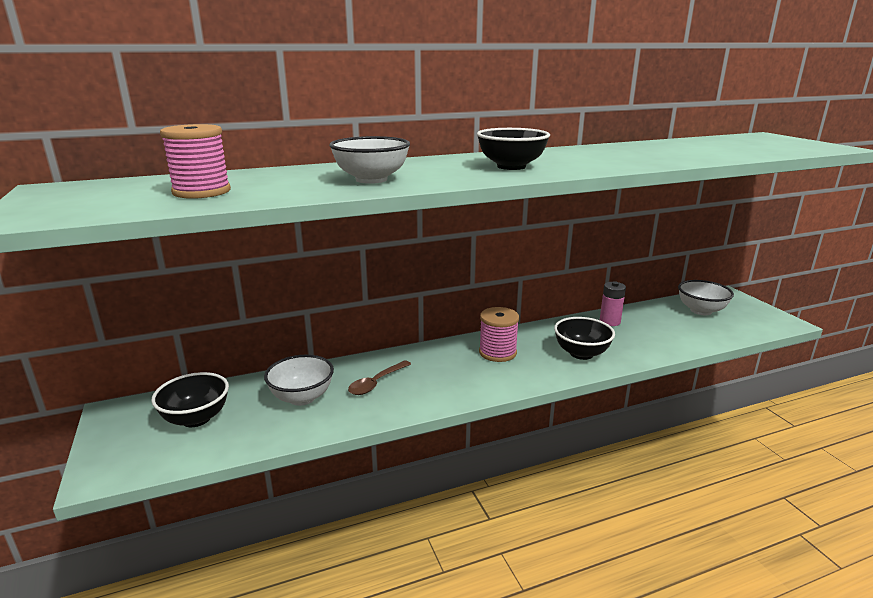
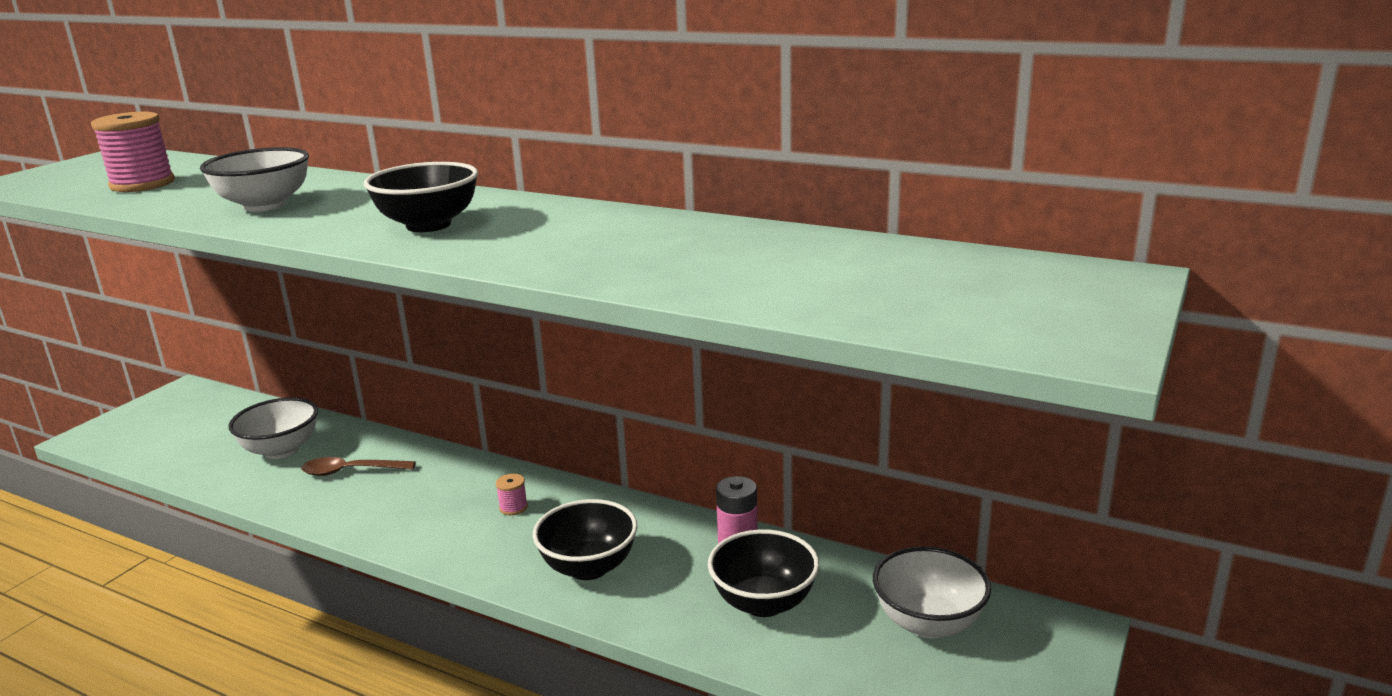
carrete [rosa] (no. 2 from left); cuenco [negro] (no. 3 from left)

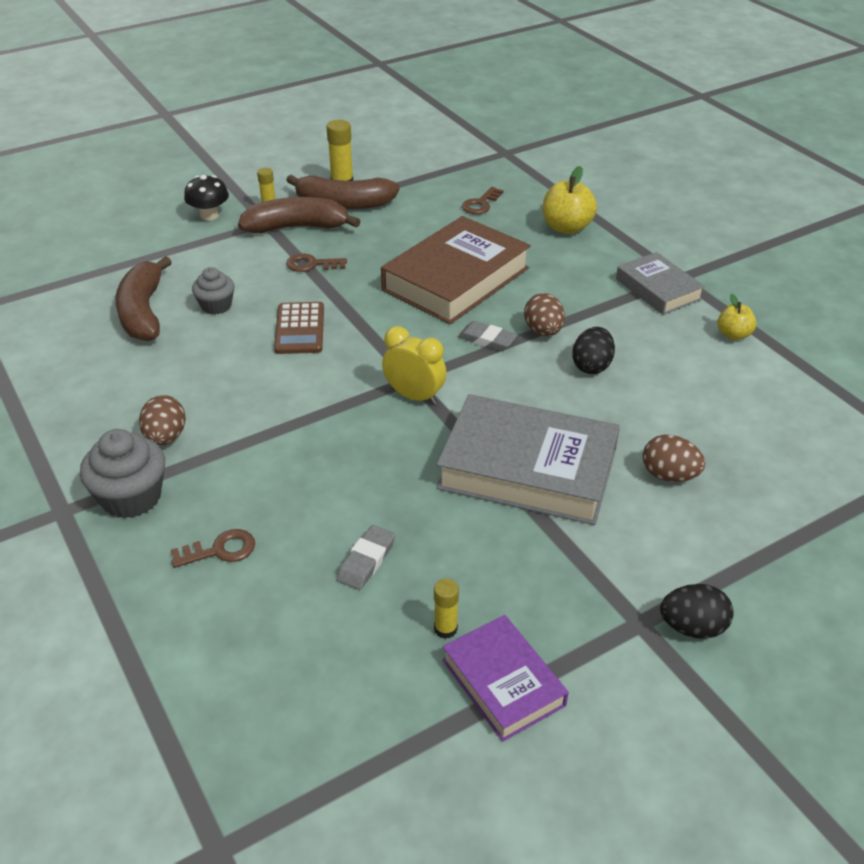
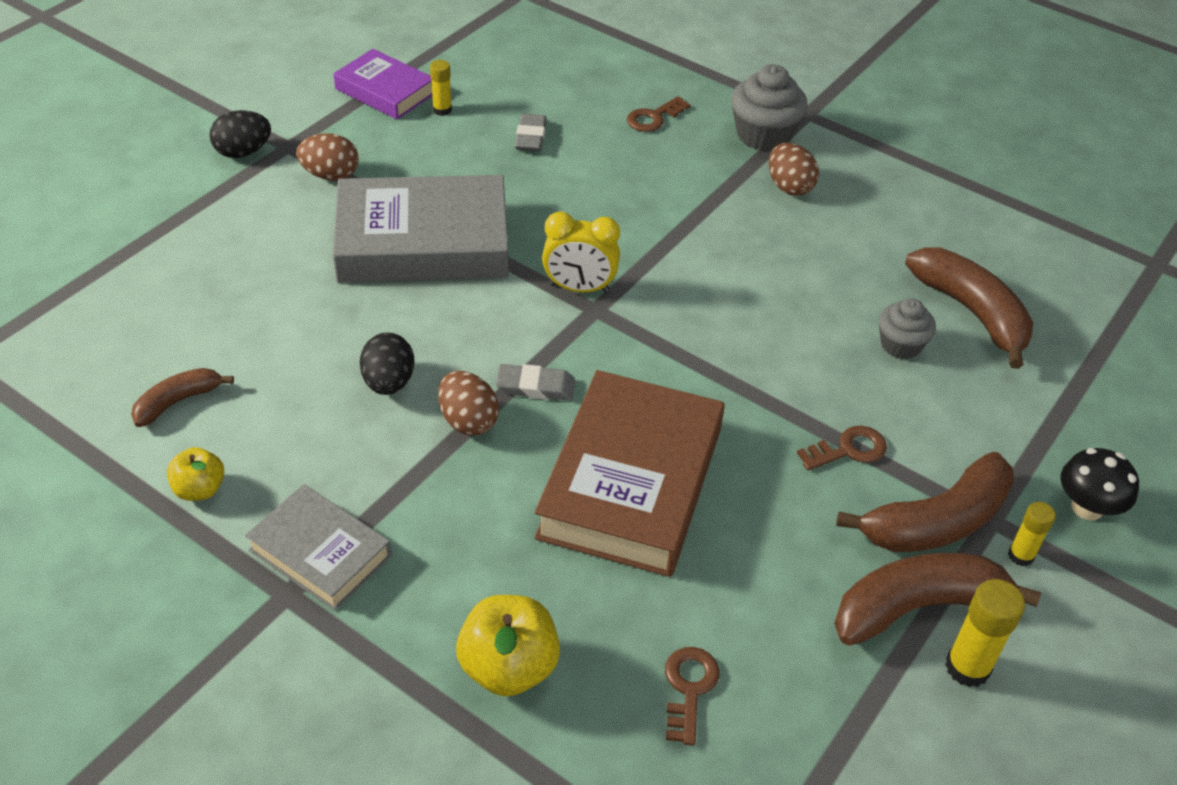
calculadora [marrón]; huevo [marrón] (no. 1 from left); plátano [marrón] (no. 1 from left)

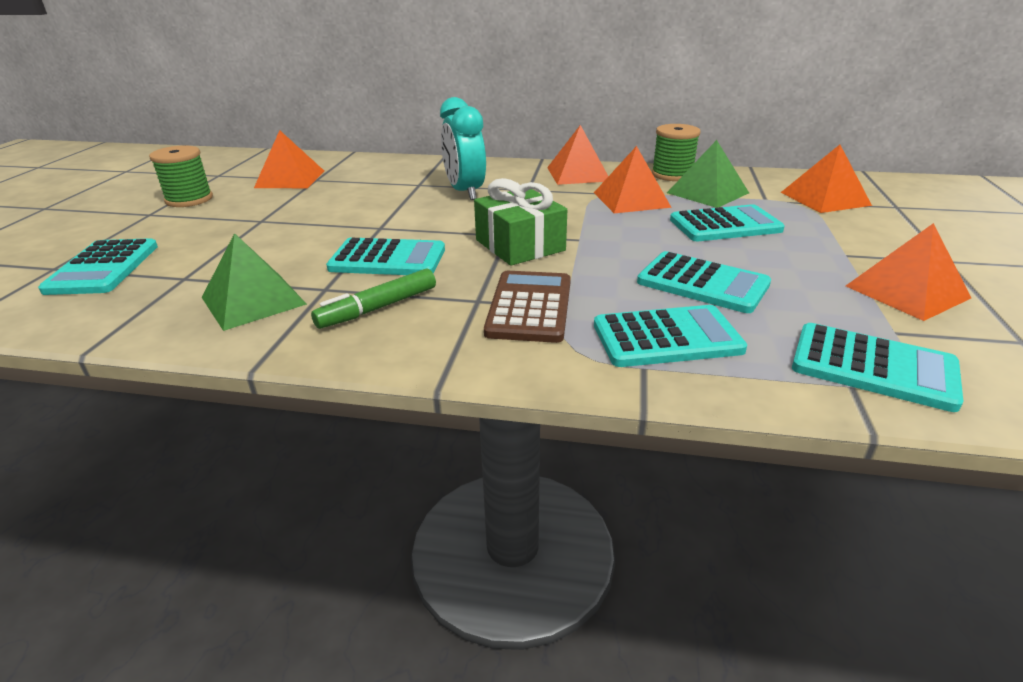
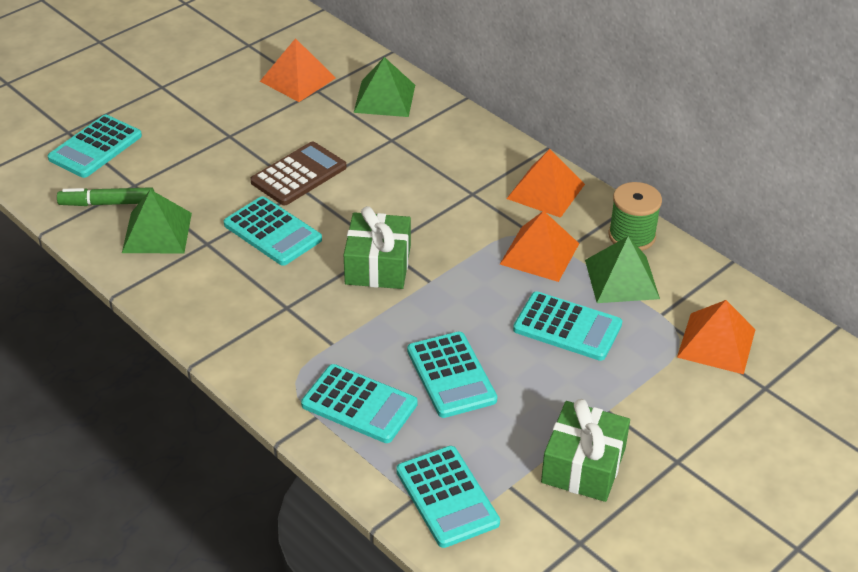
despertador [turquesa]; carrete [verde] (no. 1 from left in the first image); regalo [verde] (no. 2 from left); rotulador [verde]; calculadora [marrón]; pirámide [verde] (no. 2 from left)

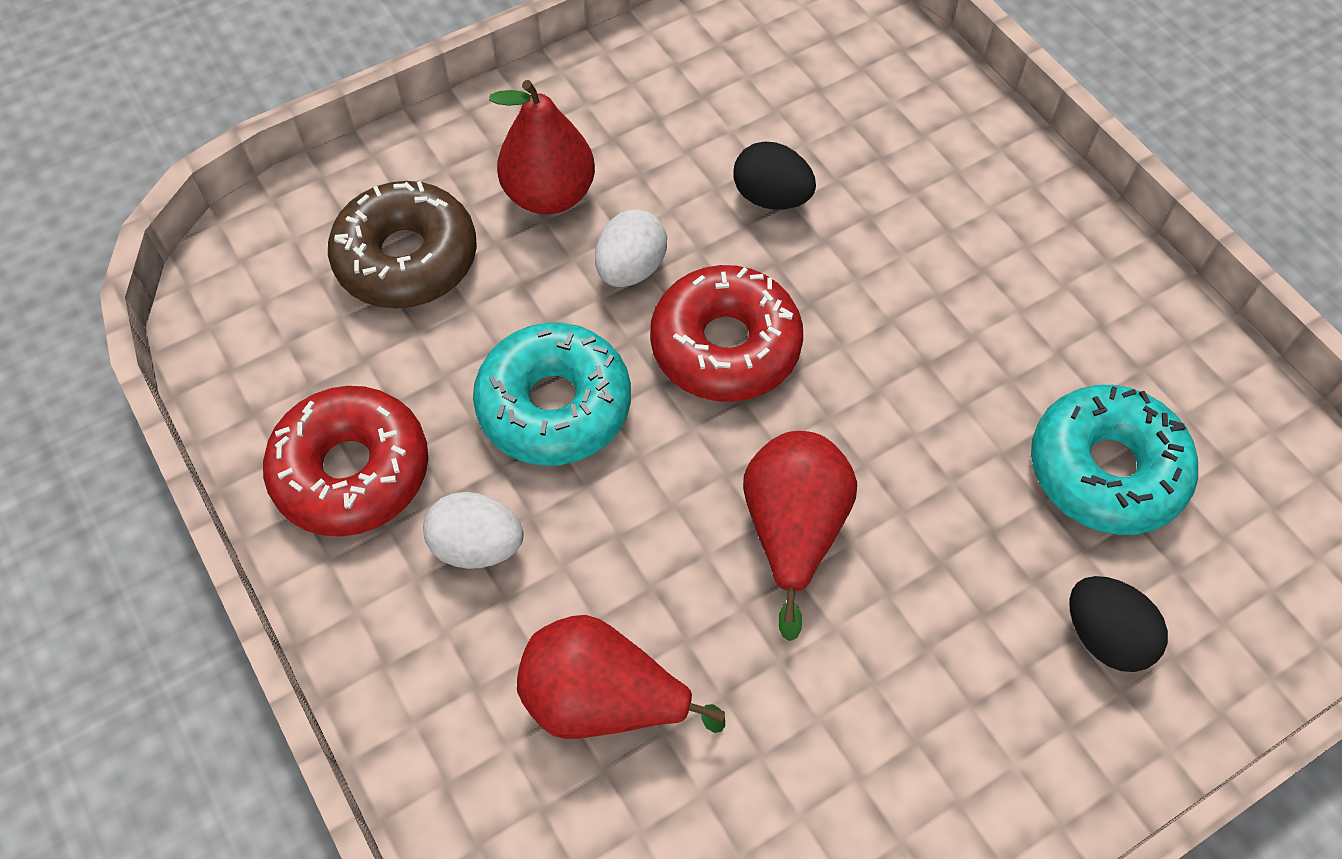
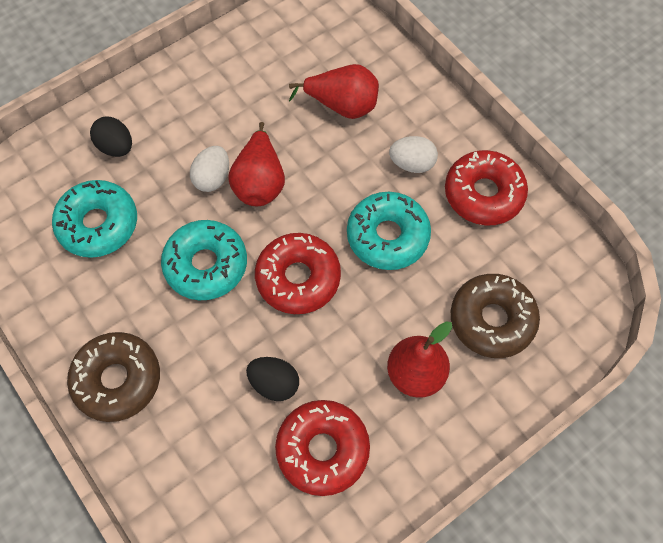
huevo [blanco] (no. 1 from left); rosquilla [turquesa] (no. 2 from left); rosquilla [marrón] (no. 1 from left); rosquilla [rojo] (no. 2 from left)

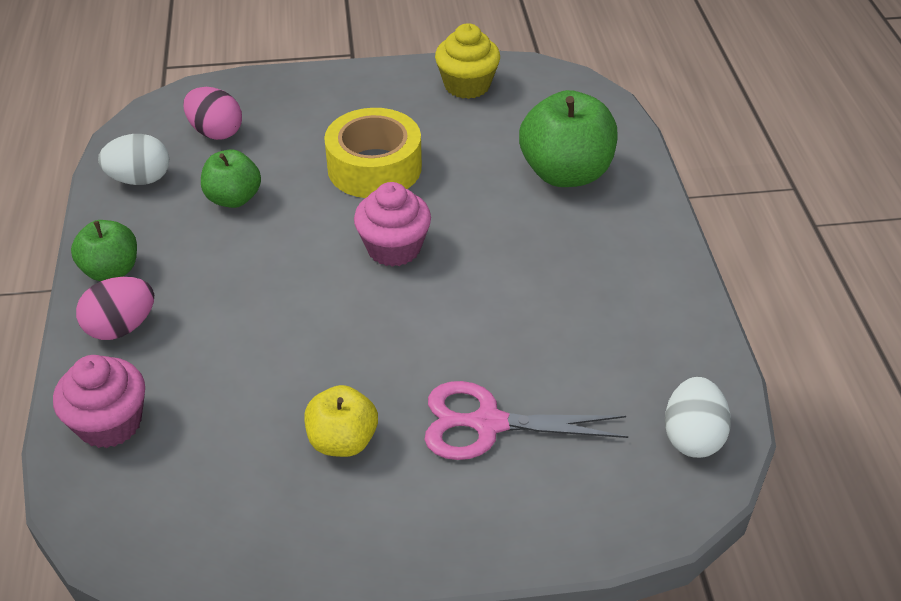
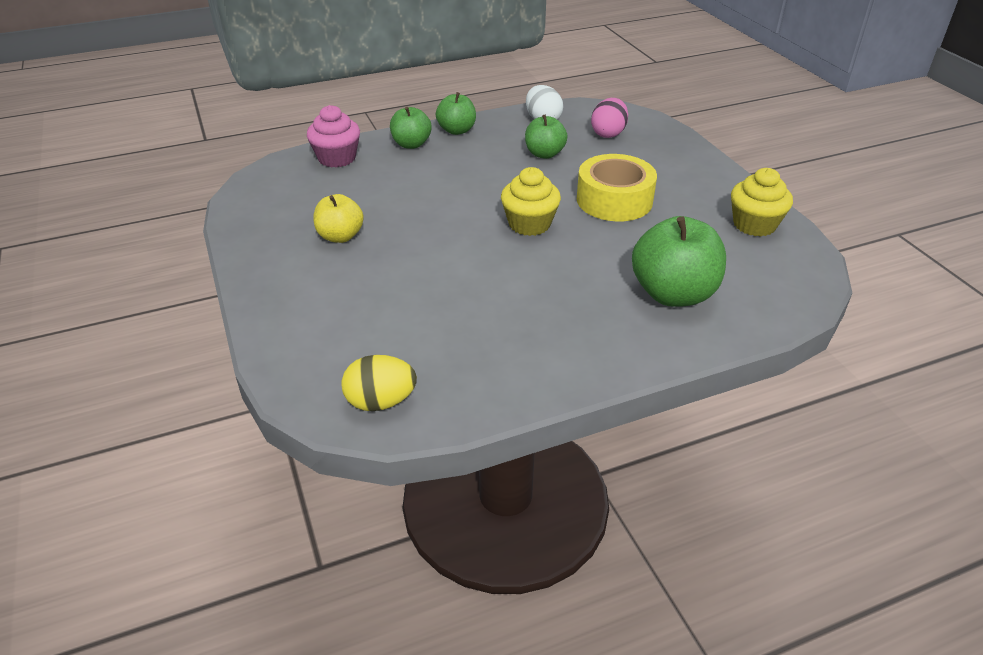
magdalena [amarillo] (no. 1 from left); manzana [verde] (no. 1 from left); huevo [amarillo]; tijeras [rosa]

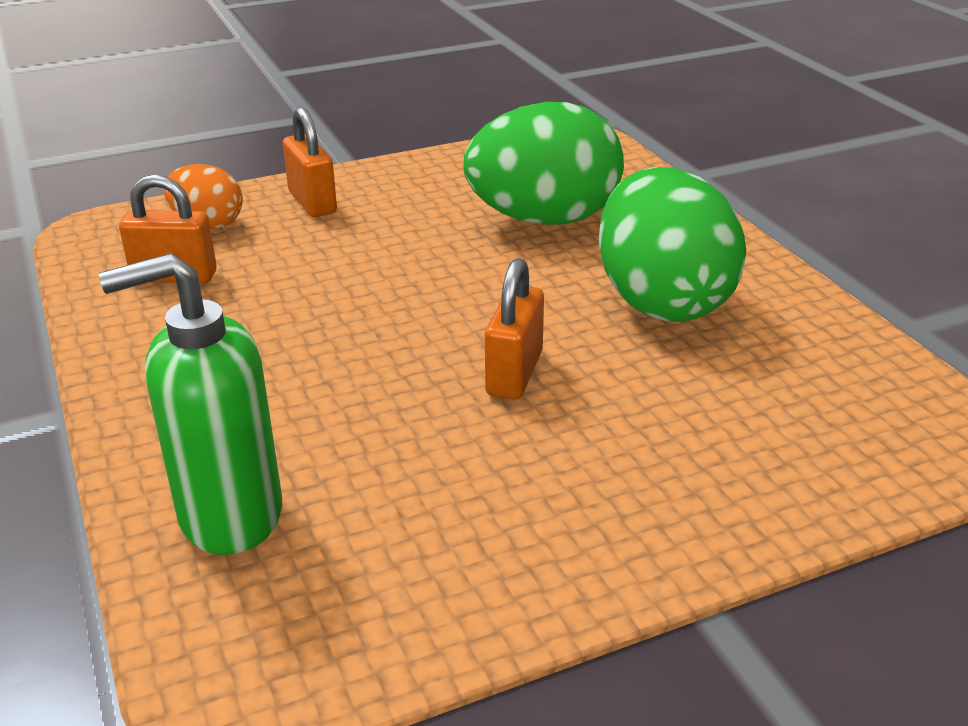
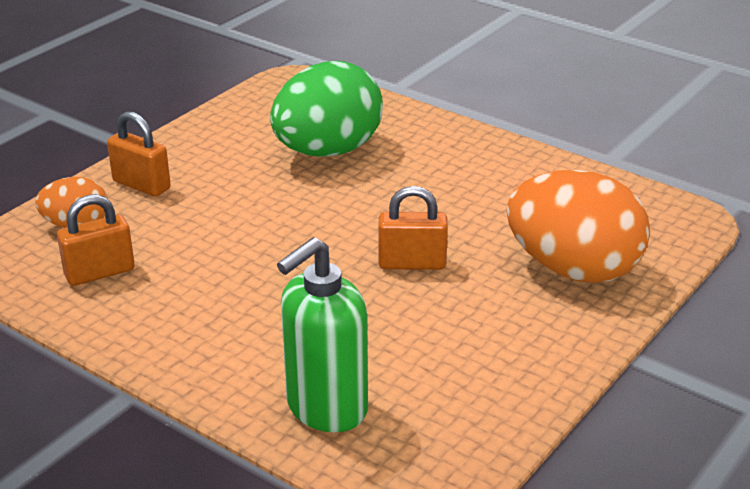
huevo [verde] (no. 2 from left in the first image); candado [naranja] (no. 3 from left); huevo [naranja] (no. 2 from left)

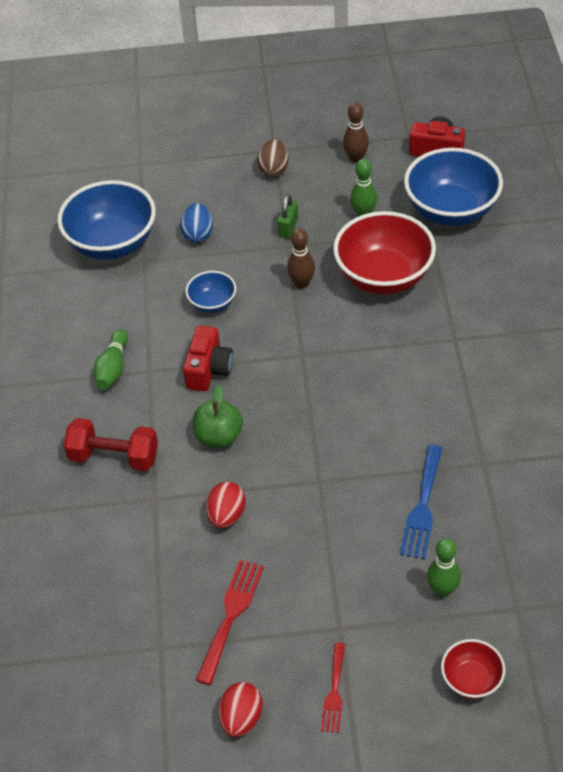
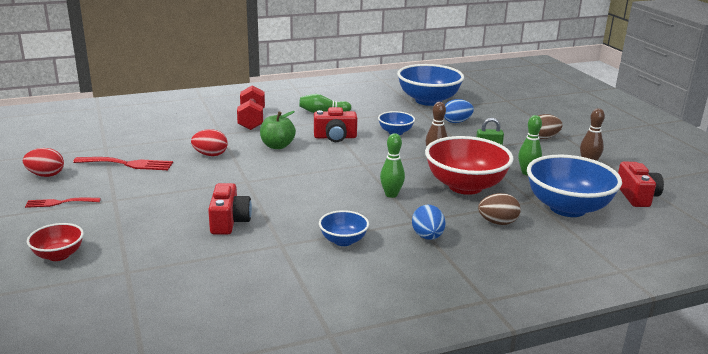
cámara [rojo] (no. 1 from left); bolo [verde] (no. 2 from left); huevo [marrón] (no. 1 from left); huevo [azul] (no. 1 from left); cuenco [azul] (no. 1 from left)

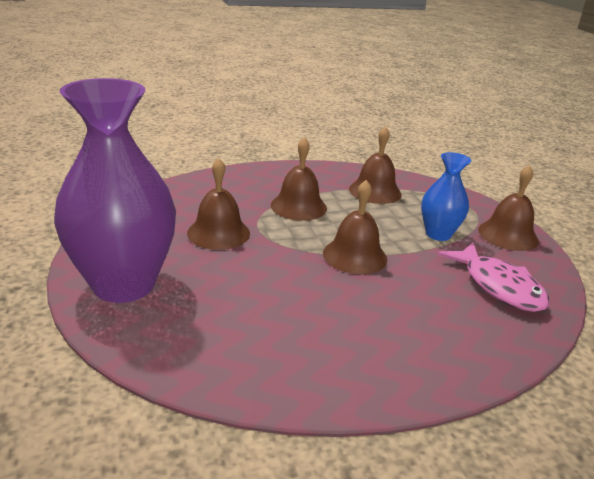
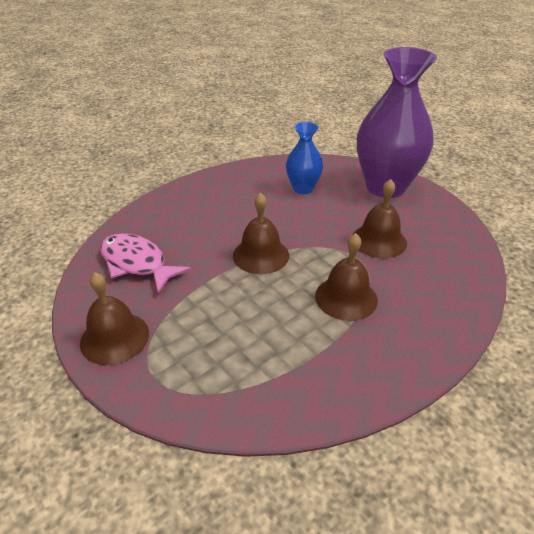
campana [marrón] (no. 4 from left in the first image); florero [azul]

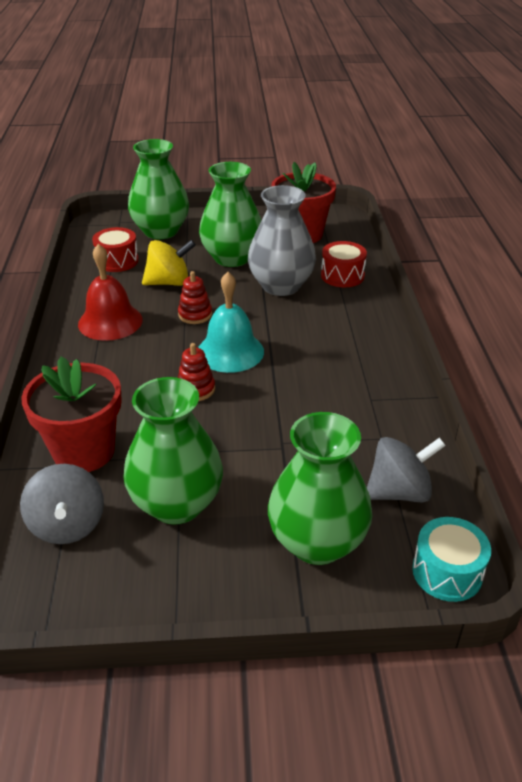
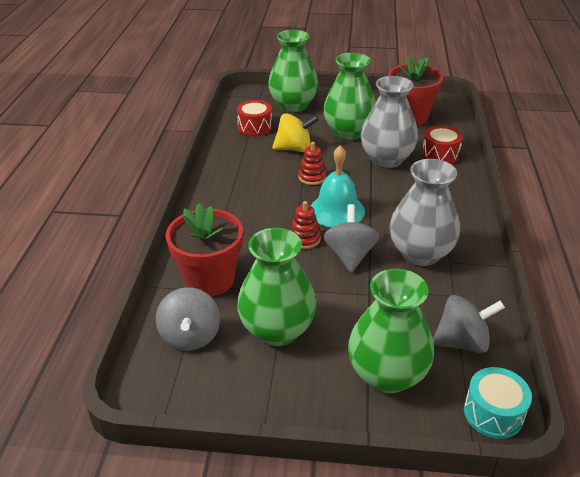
campana [rojo]; florero [gris] (no. 2 from left); peonza [gris] (no. 2 from left)

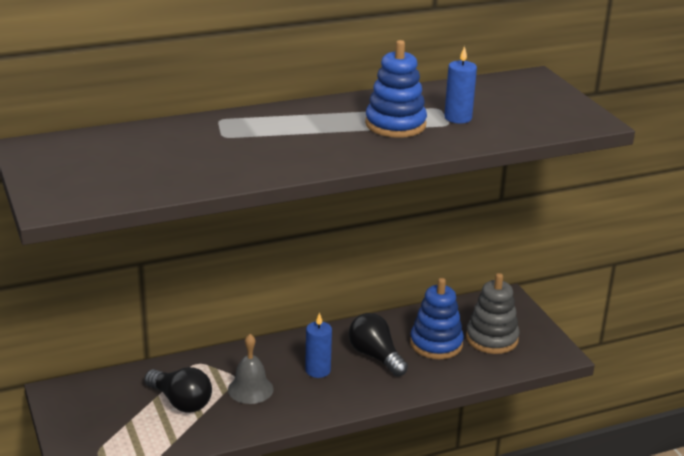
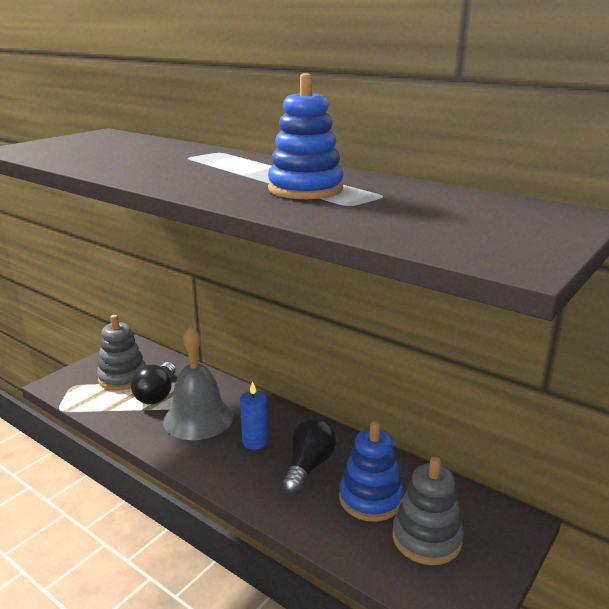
vela [azul] (no. 2 from left in the first image); campana [gris]; juguete apilable [gris] (no. 1 from left)

